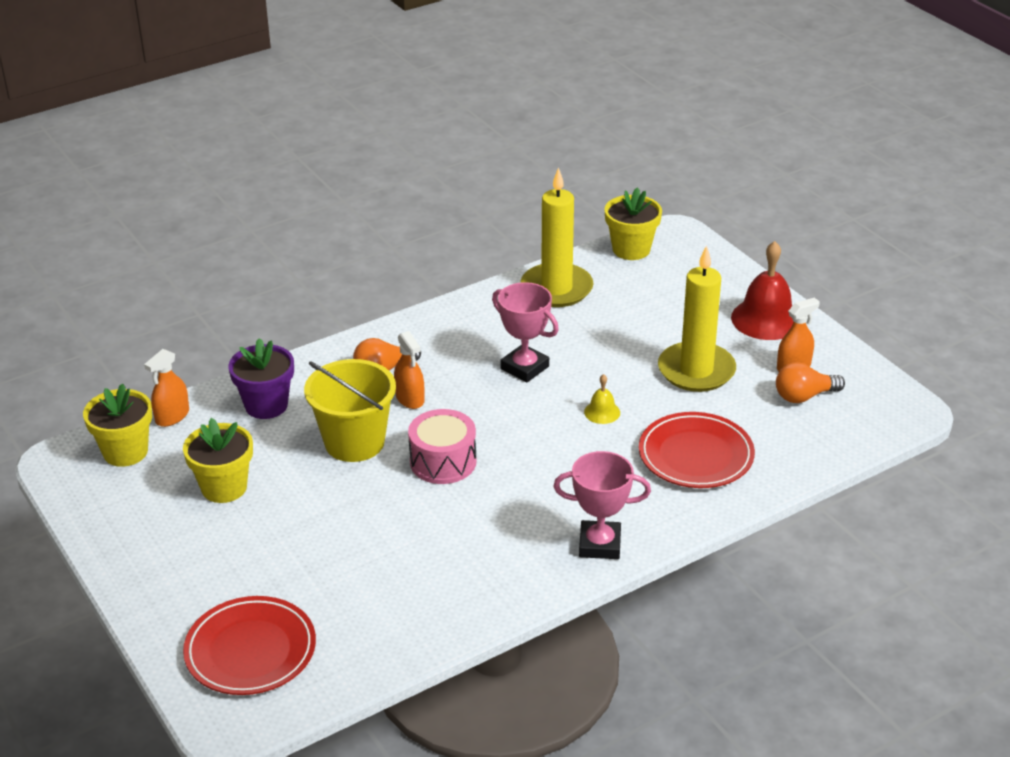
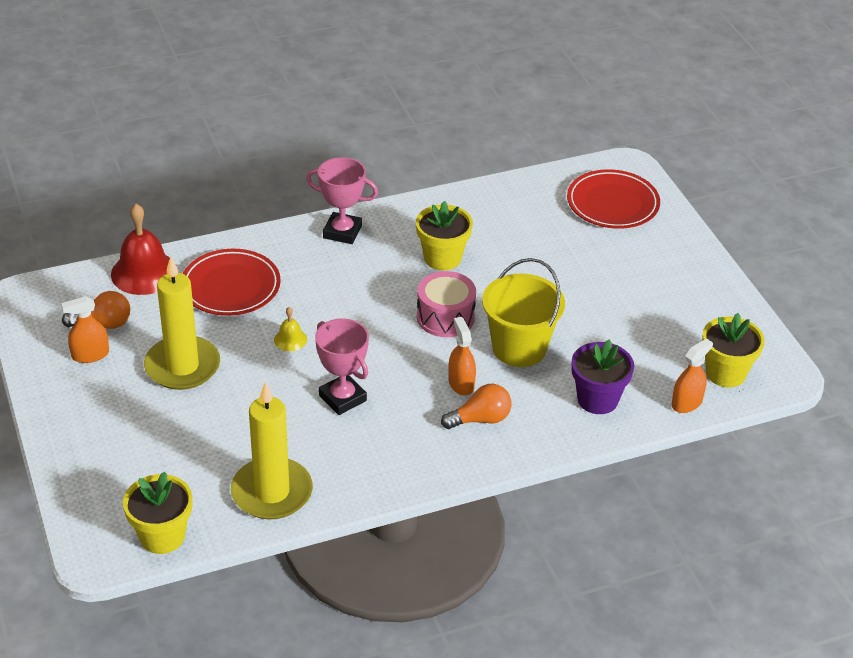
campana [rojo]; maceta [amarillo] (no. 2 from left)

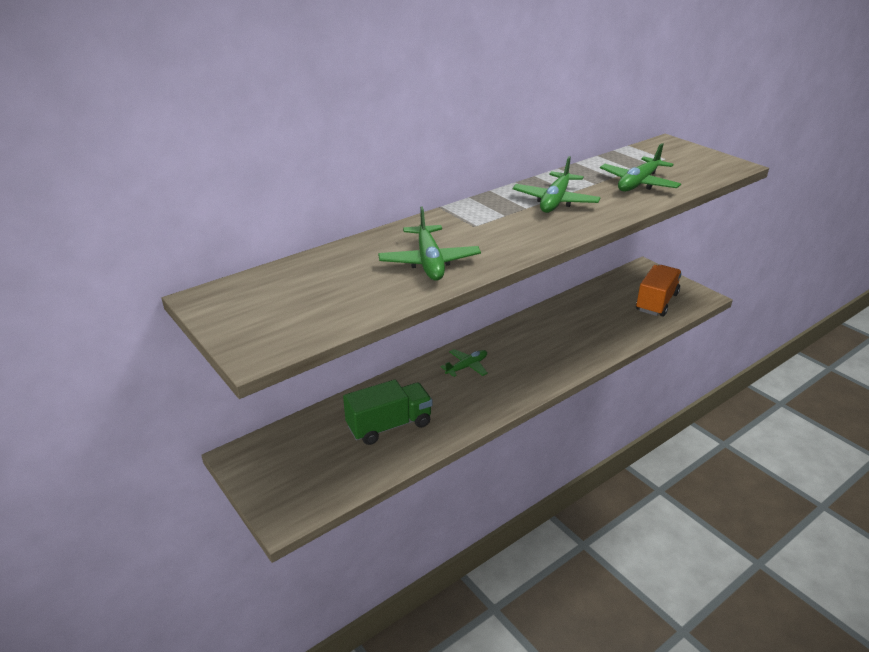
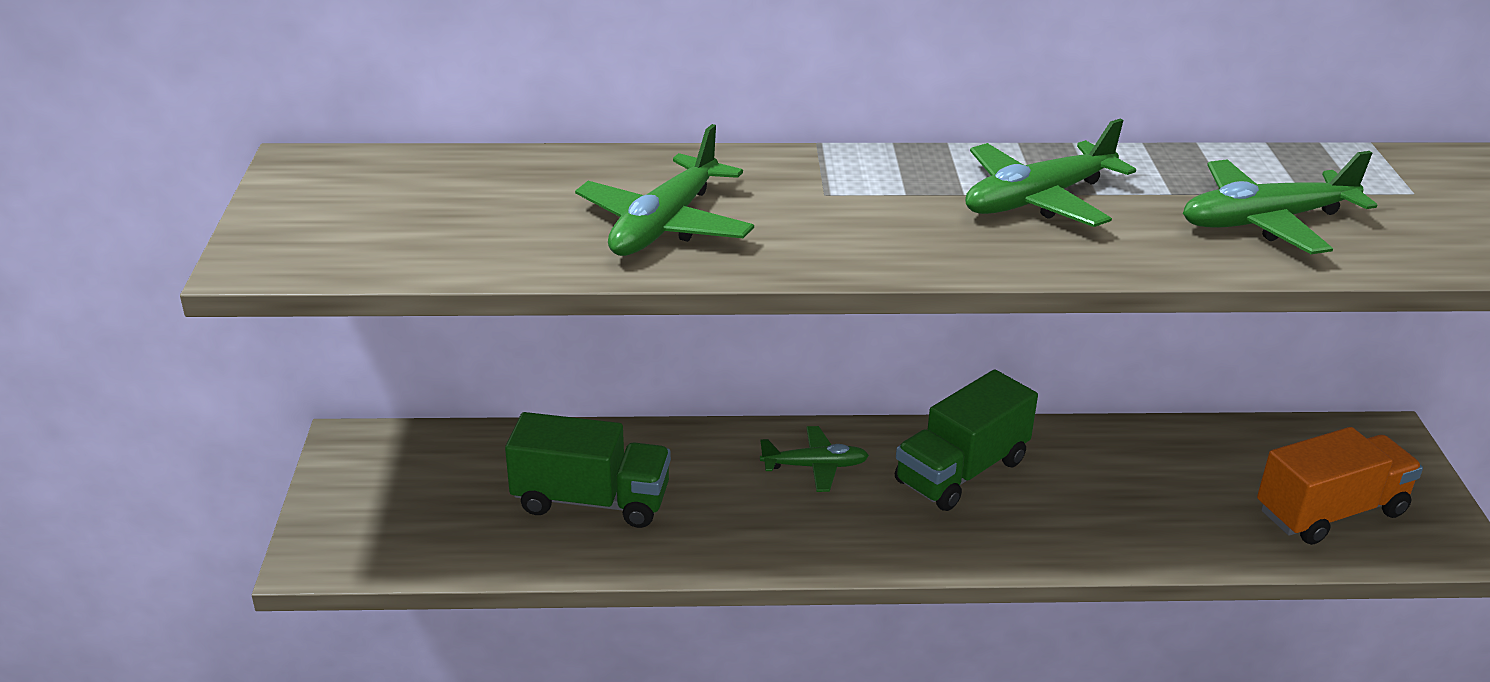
camión [verde] (no. 2 from left)

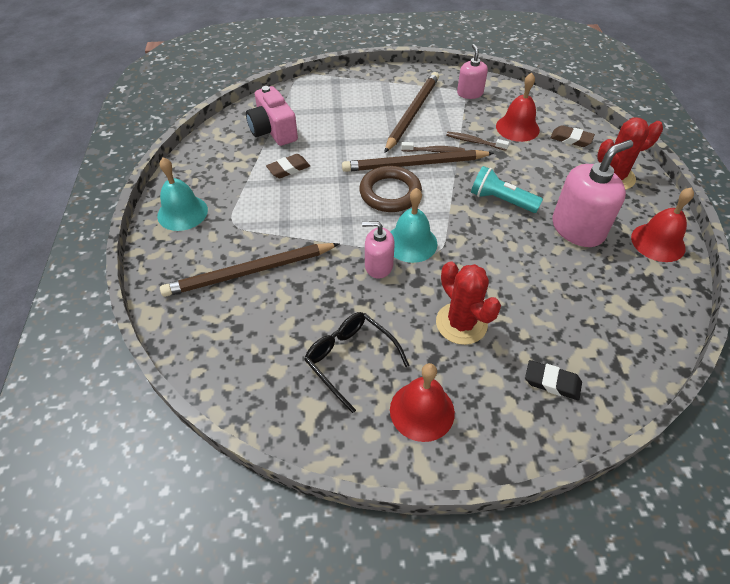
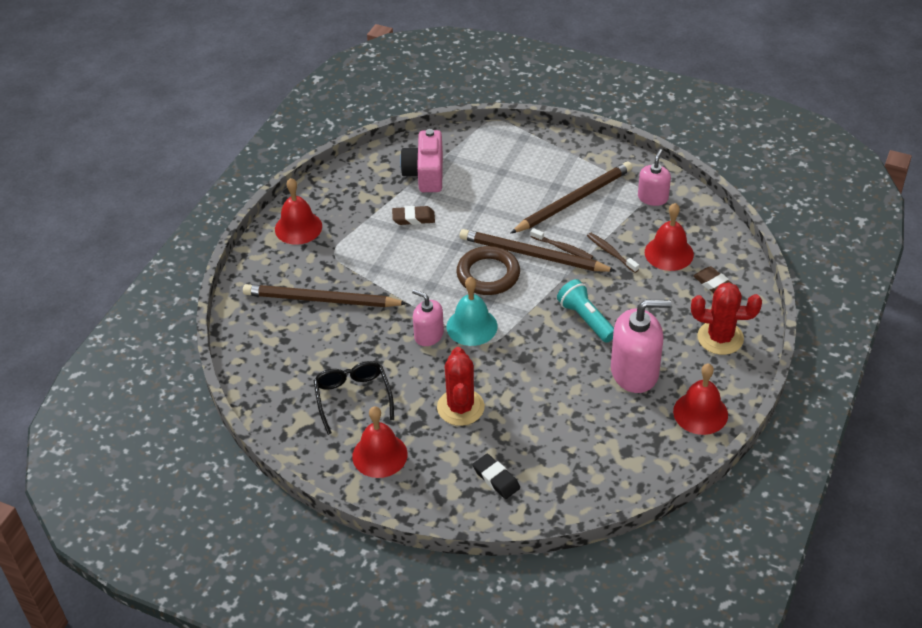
campana [rojo] (no. 1 from left)

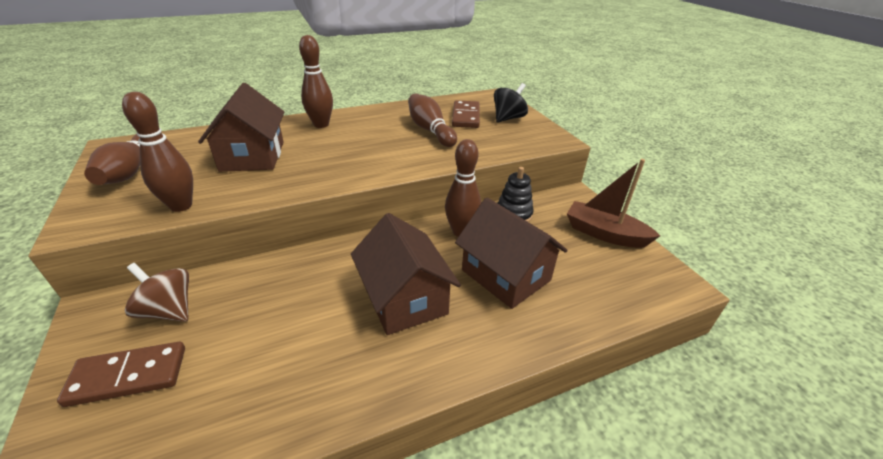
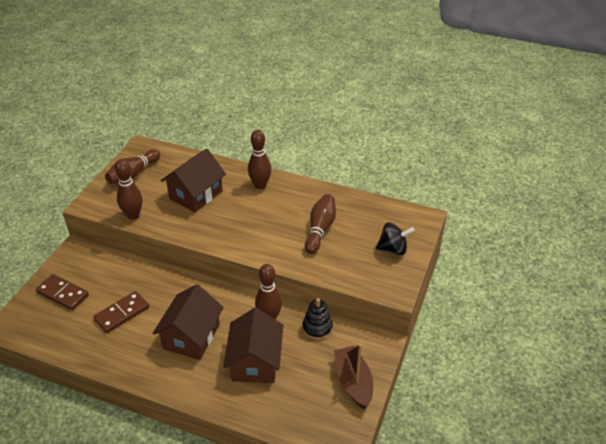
ficha de dominó [marrón] (no. 2 from left); peonza [marrón]

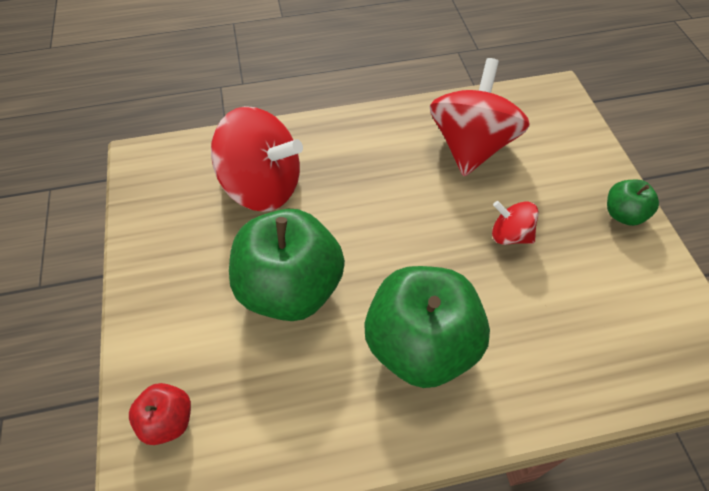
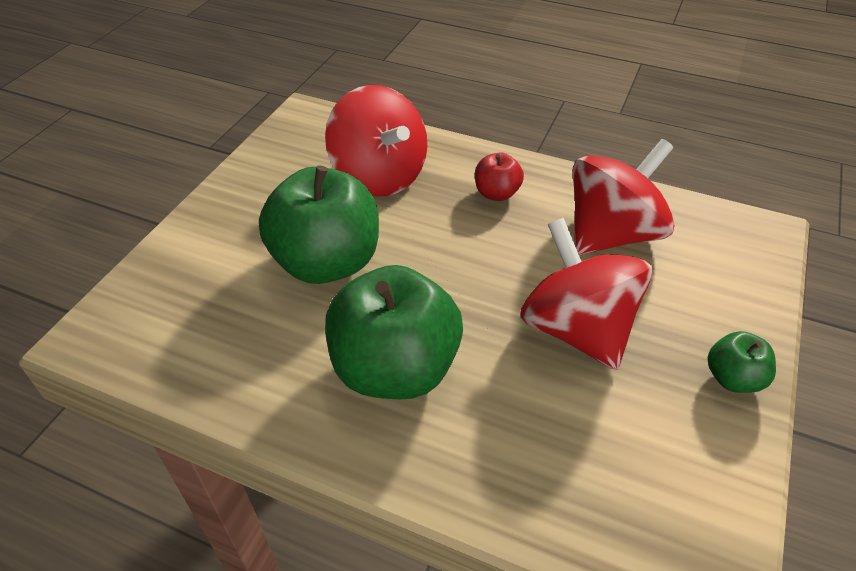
peonza [rojo] (no. 2 from left); manzana [rojo]

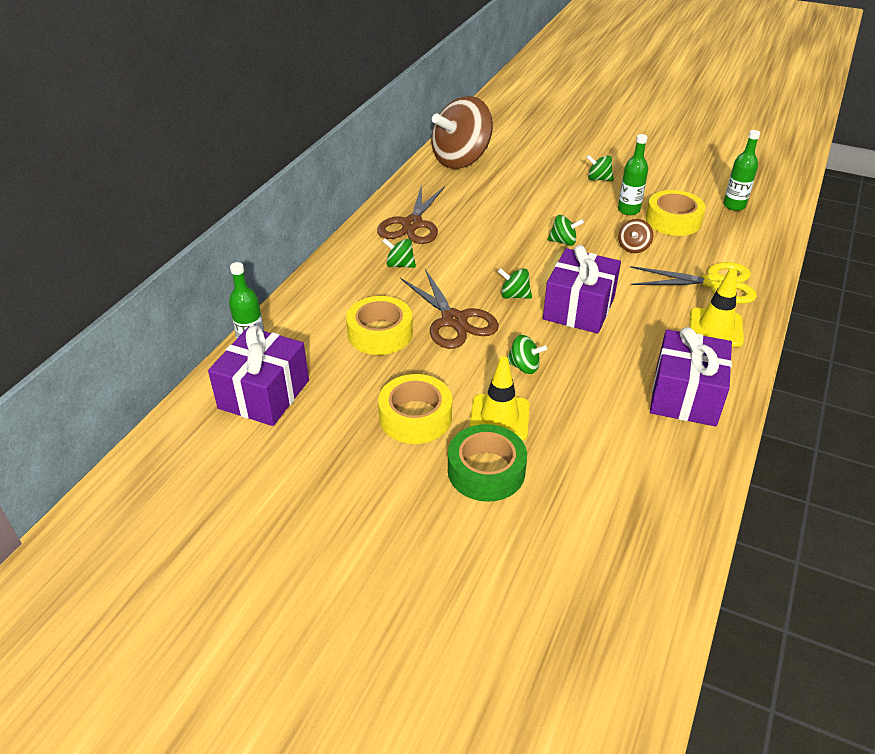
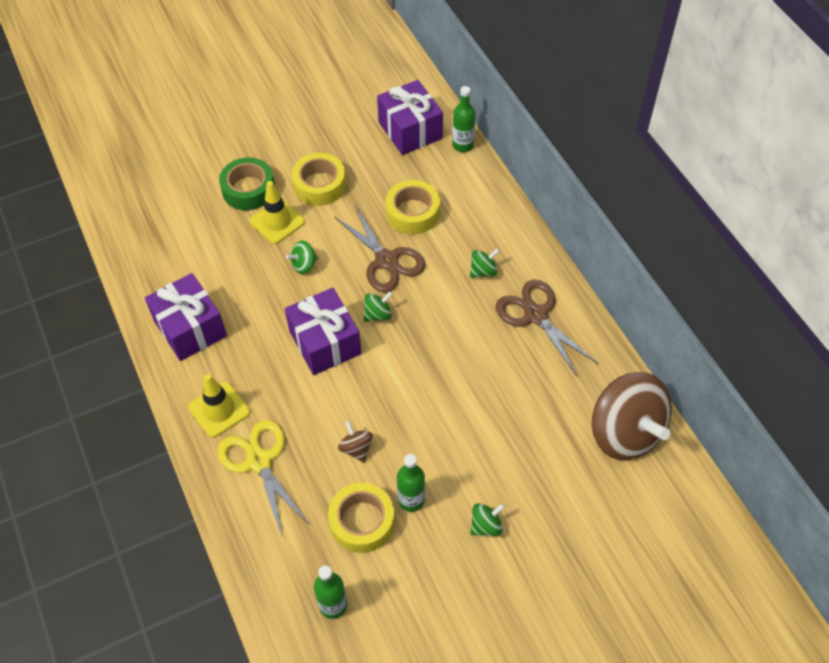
peonza [marrón] (no. 2 from left); peonza [verde] (no. 4 from left in the first image); tijeras [amarillo]; tijeras [marrón] (no. 1 from left)

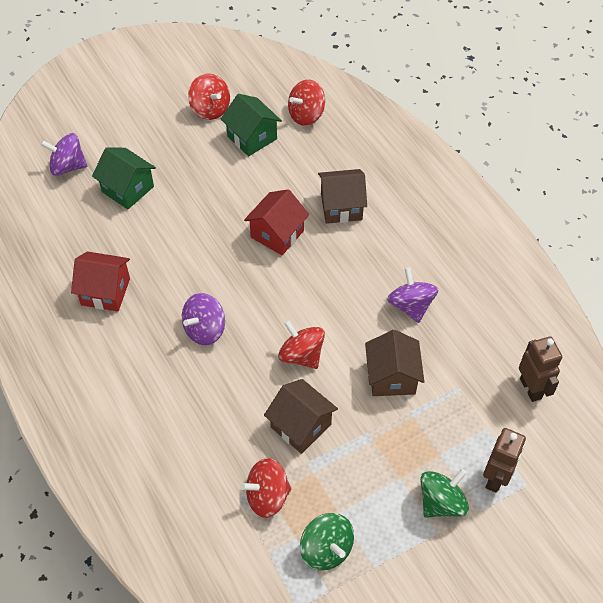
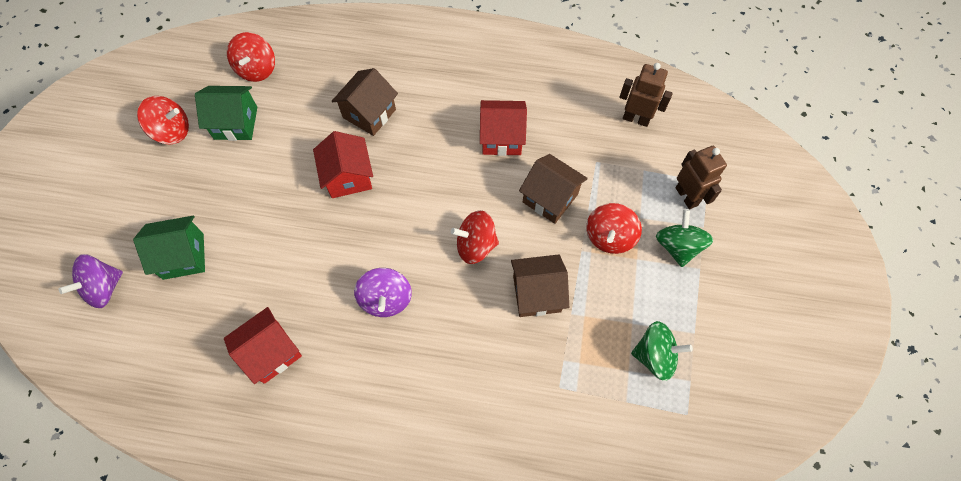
casa [rojo] (no. 3 from left); peonza [rojo] (no. 4 from left)

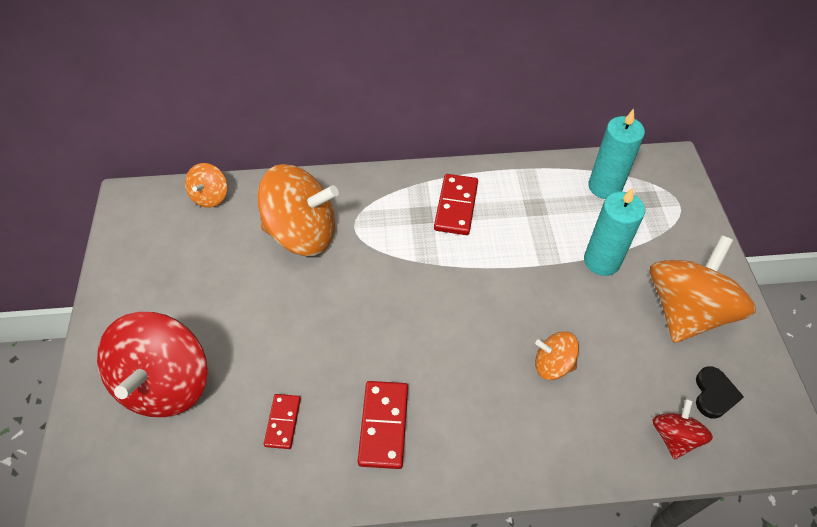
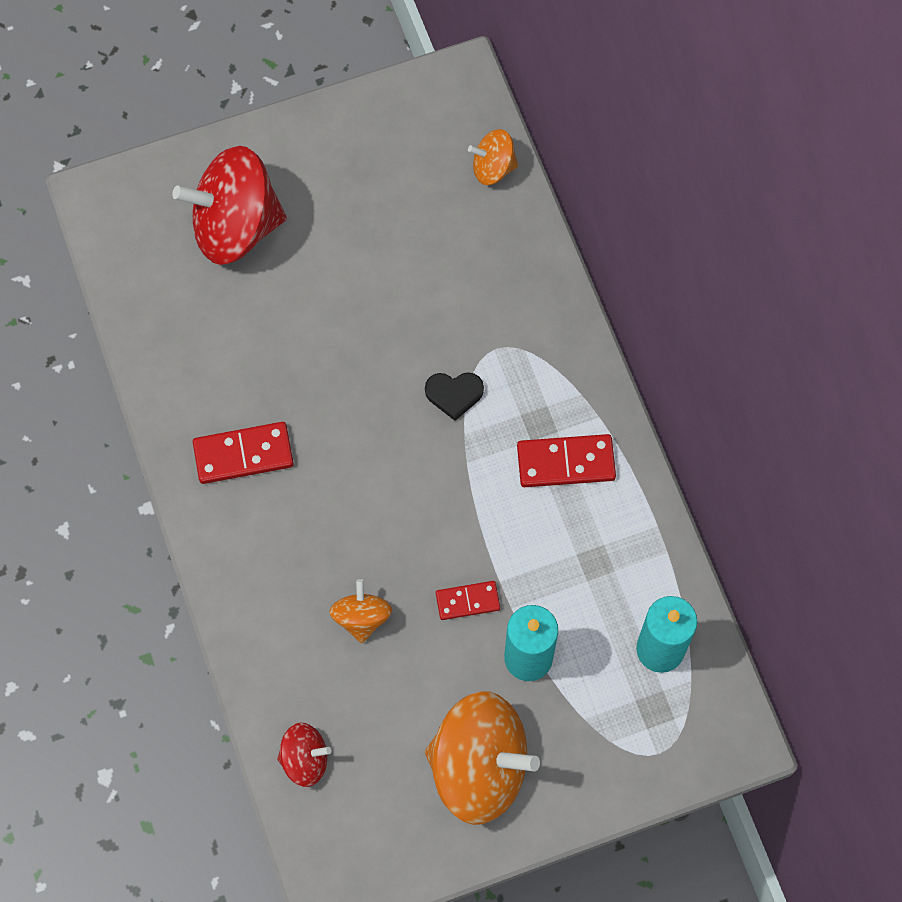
peonza [naranja] (no. 2 from left in the first image); corazón [negro]; ficha de dominó [rojo] (no. 2 from left)

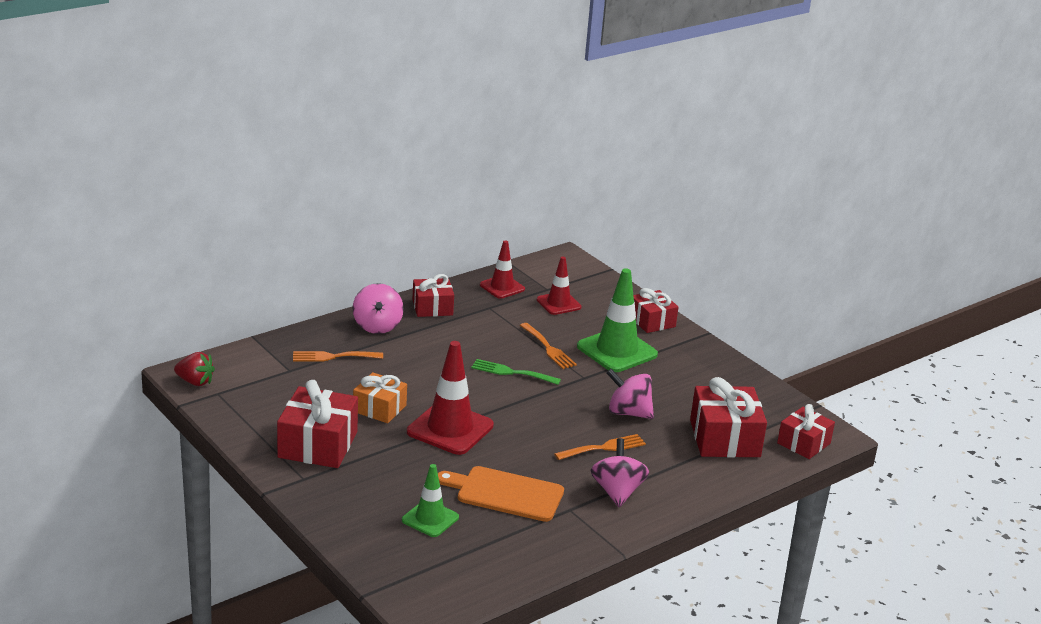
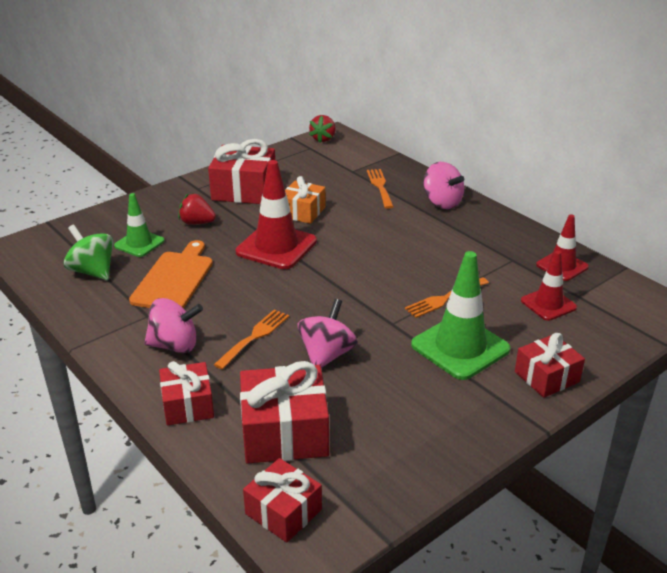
regalo [rojo] (no. 1 from left); peonza [rosa] (no. 3 from left); tenedor [verde]; tenedor [naranja] (no. 1 from left); fresa [rojo] (no. 1 from left); peonza [verde]

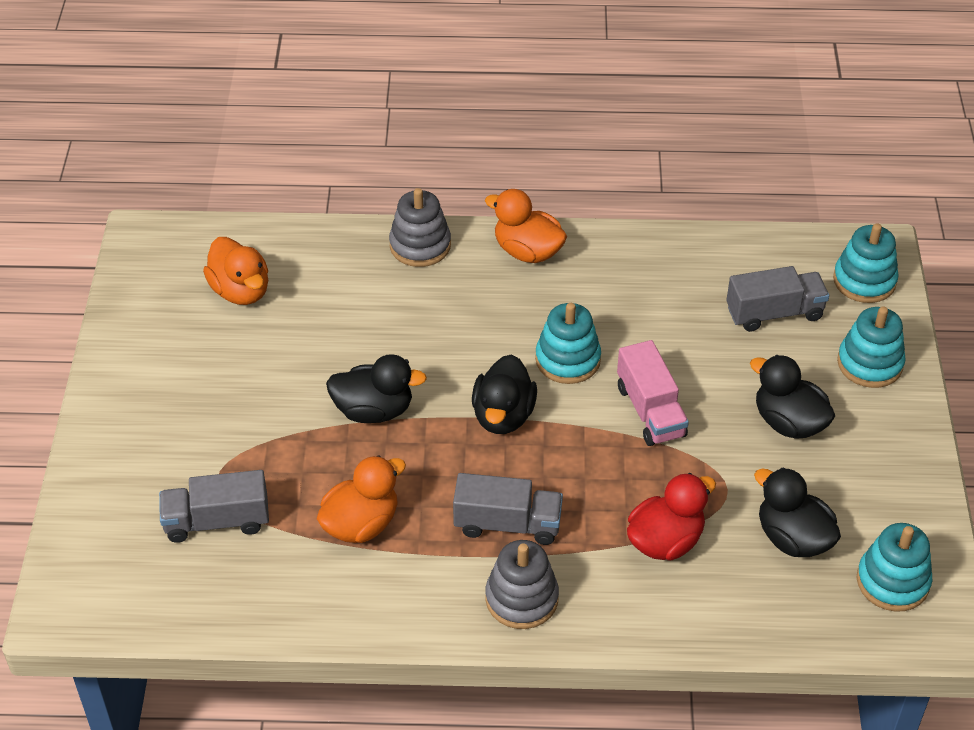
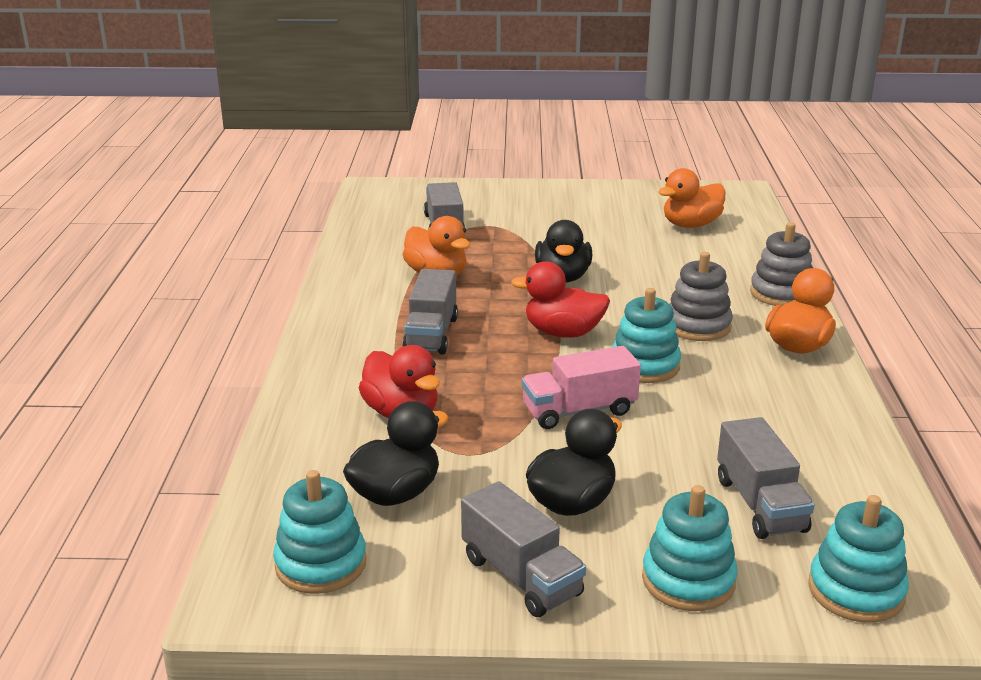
pato [rojo] (no. 2 from left); juguete apilable [gris] (no. 1 from left); camión [gris] (no. 3 from left)

